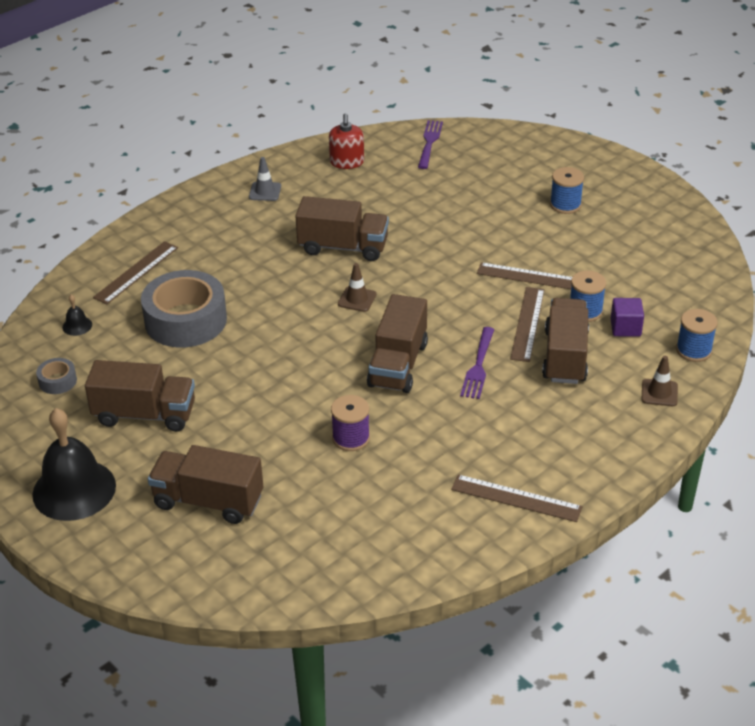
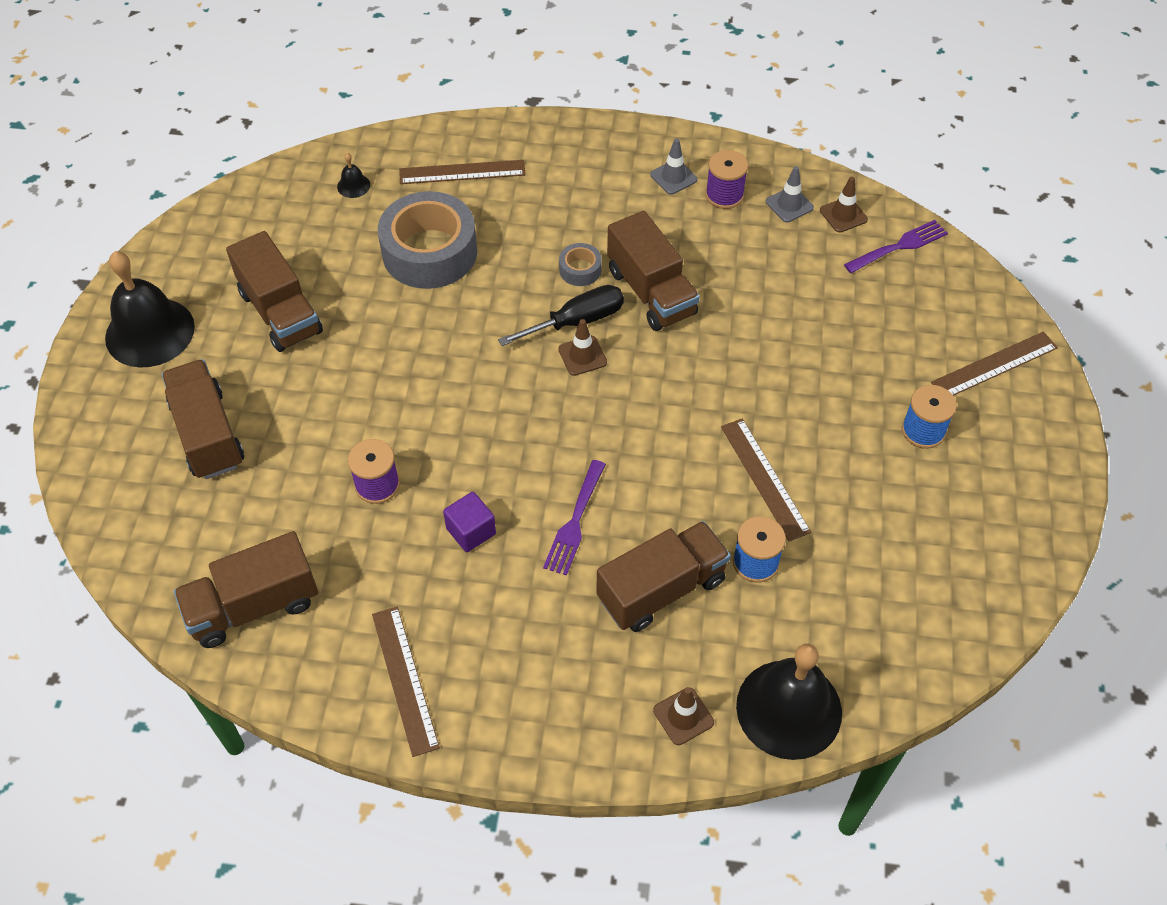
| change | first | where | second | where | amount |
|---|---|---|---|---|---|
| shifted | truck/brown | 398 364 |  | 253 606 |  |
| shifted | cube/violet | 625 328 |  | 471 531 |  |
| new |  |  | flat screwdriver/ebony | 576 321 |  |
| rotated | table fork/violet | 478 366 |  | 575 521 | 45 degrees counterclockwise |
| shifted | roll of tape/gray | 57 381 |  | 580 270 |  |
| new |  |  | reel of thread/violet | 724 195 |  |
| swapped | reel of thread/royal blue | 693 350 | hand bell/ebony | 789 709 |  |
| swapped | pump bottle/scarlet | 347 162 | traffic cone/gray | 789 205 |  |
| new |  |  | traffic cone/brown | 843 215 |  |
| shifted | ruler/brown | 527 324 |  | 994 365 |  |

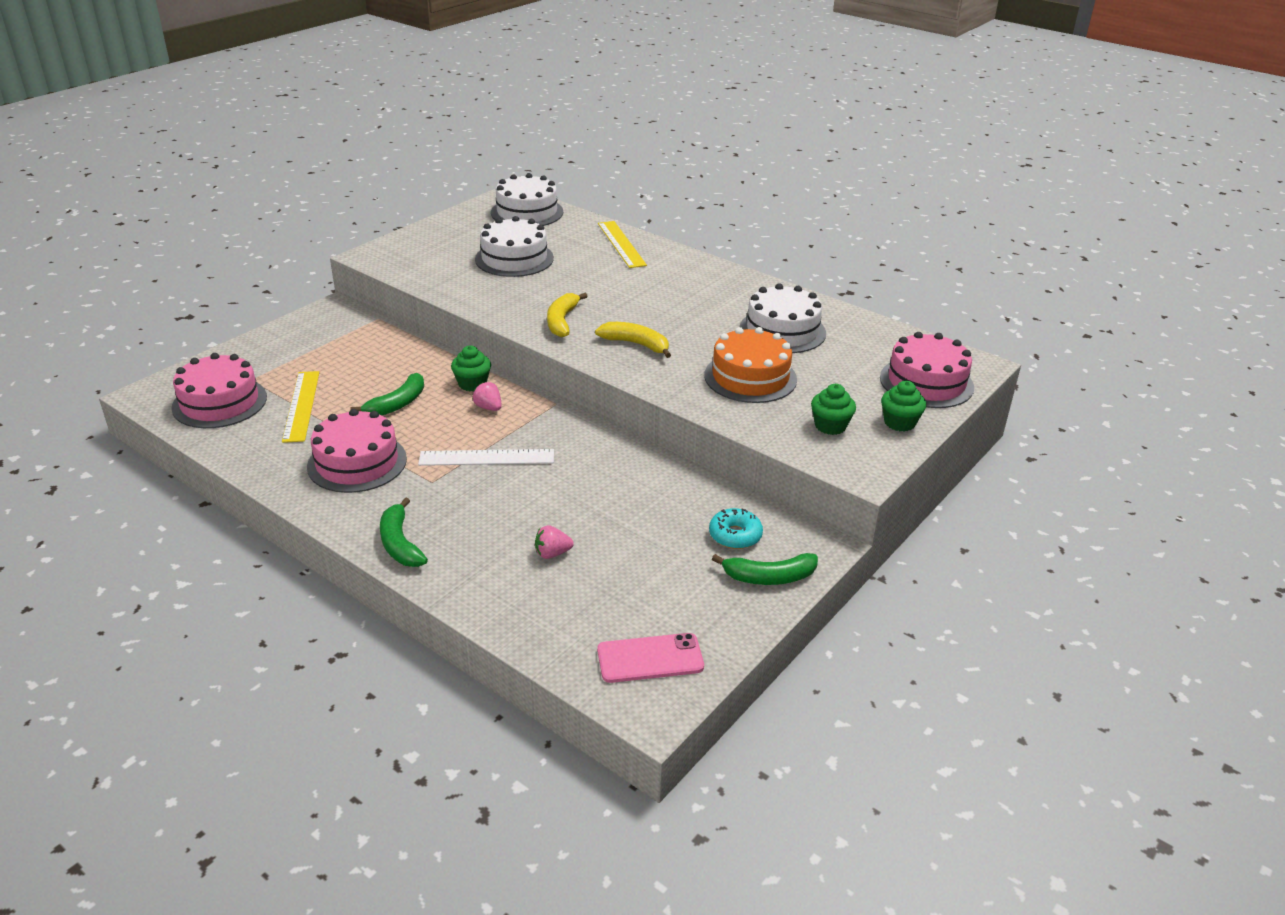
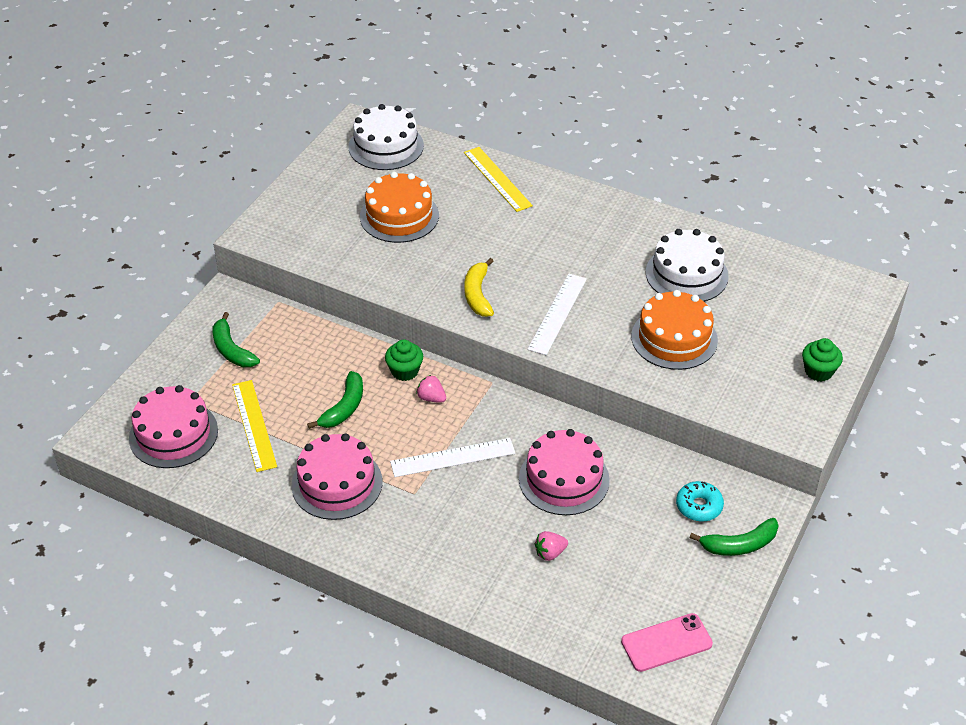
| change | first | where | second | where | amount |
|---|---|---|---|---|---|
| shifted | banana/green | 400 543 |  | 231 350 |  |
| repainted | layer cake/snow-white | 514 258 | layer cake/bright orange | 399 216 |  |
| shifted | layer cake/rosy | 926 382 |  | 564 479 |  |
| swapped | banana/golden | 636 344 | ruler/snow-white | 557 313 |  |
| gone | fairy cake/green | 830 426 |  |  |  |

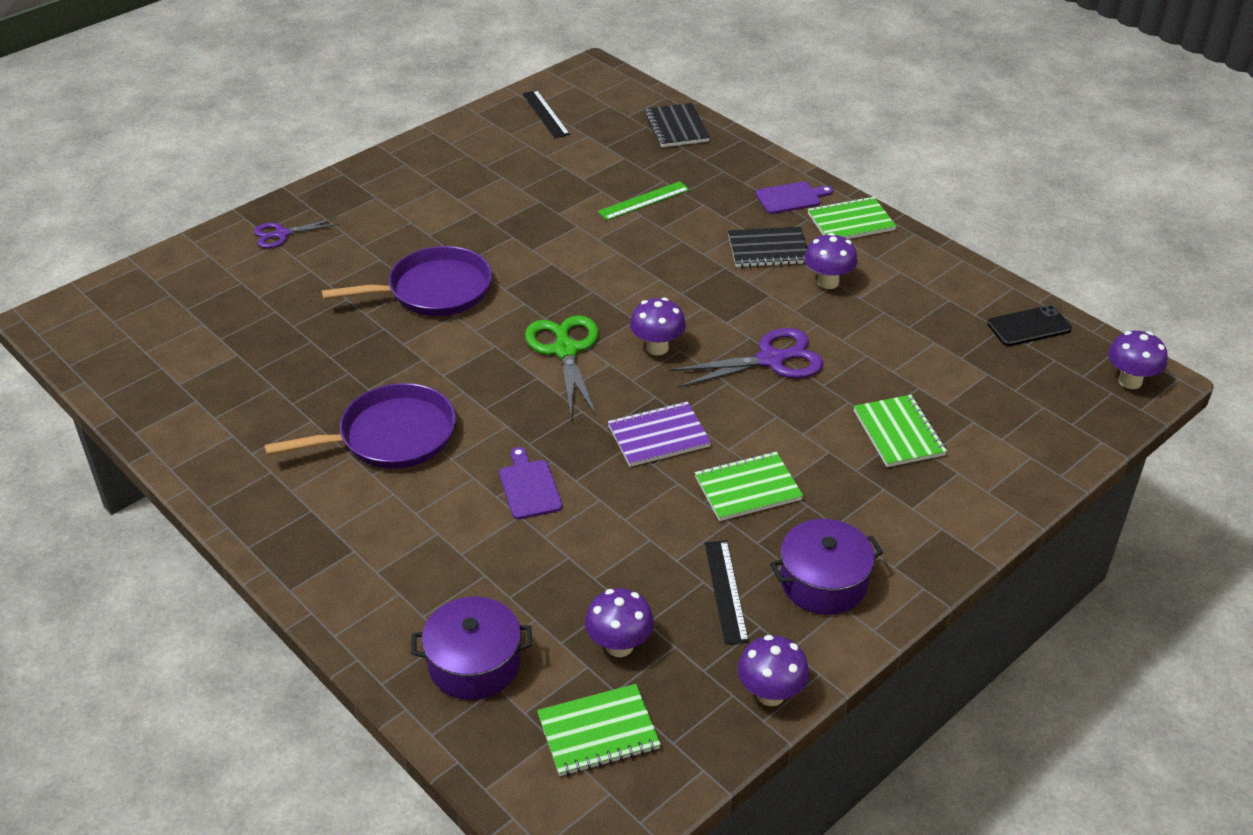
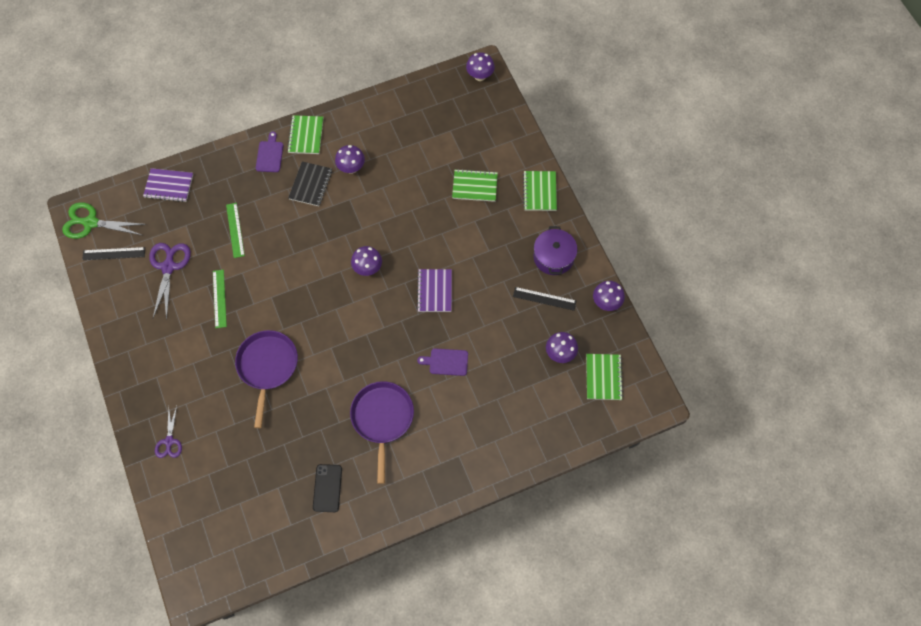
| change | first | where | second | where | amount |
|---|---|---|---|---|---|
| shifted | pair of scissors/green | 565 350 |  | 91 223 |  |
| repainted | exercise book/ebony | 677 127 | exercise book/violet | 169 186 |  |
| shifted | pair of scissors/violet | 771 360 |  | 168 267 |  |
| new |  |  | ruler/green | 219 298 |  |
| shifted | phone/ebony | 1029 326 |  | 327 488 |  |
| shifted | exercise book/green | 748 489 |  | 539 191 |  |
| gone | stockpot/violet | 474 664 |  |  |  |

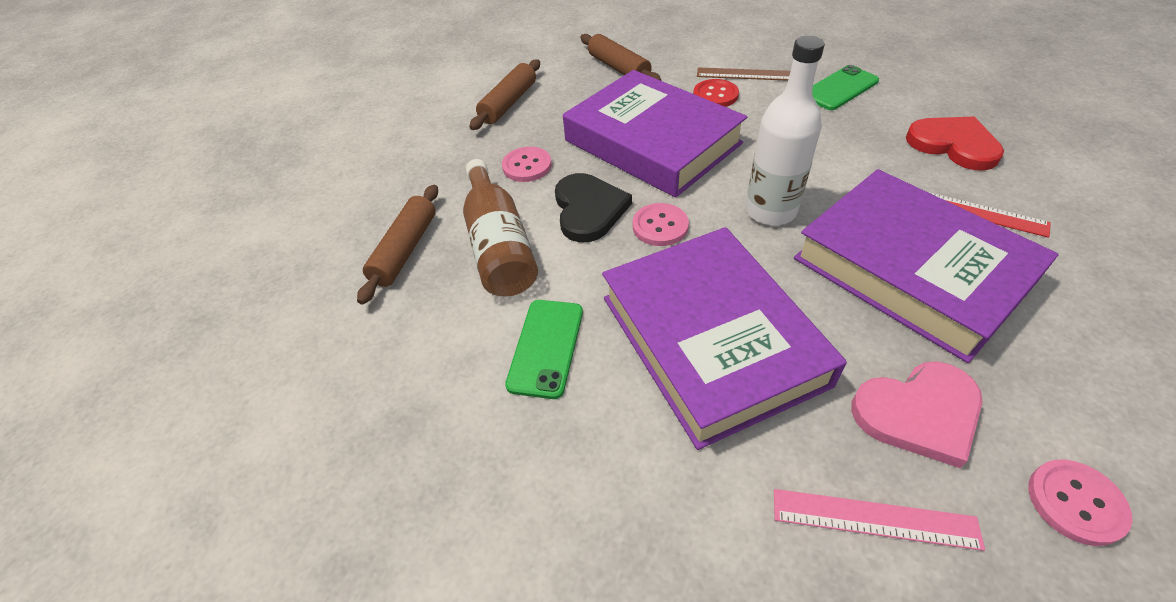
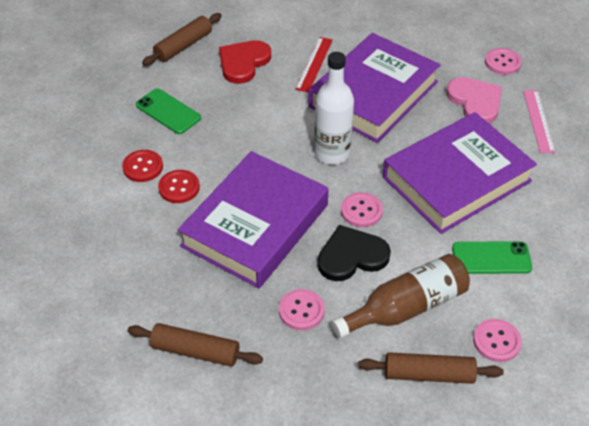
| change | first | where | second | where | amount |
|---|---|---|---|---|---|
| swapped | ruler/brown | 747 74 | shirt button/scarlet | 143 167 |  |
| shifted | rolling pin/brown | 618 68 |  | 183 46 |  |
| new |  |  | shirt button/rosy | 496 341 |  |

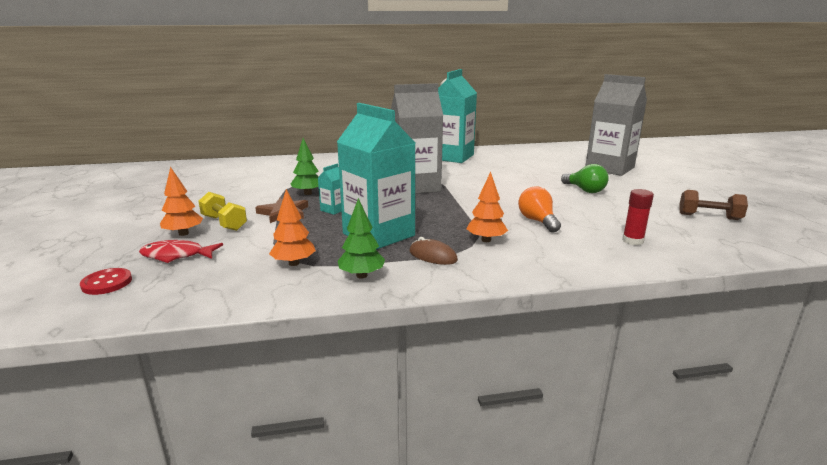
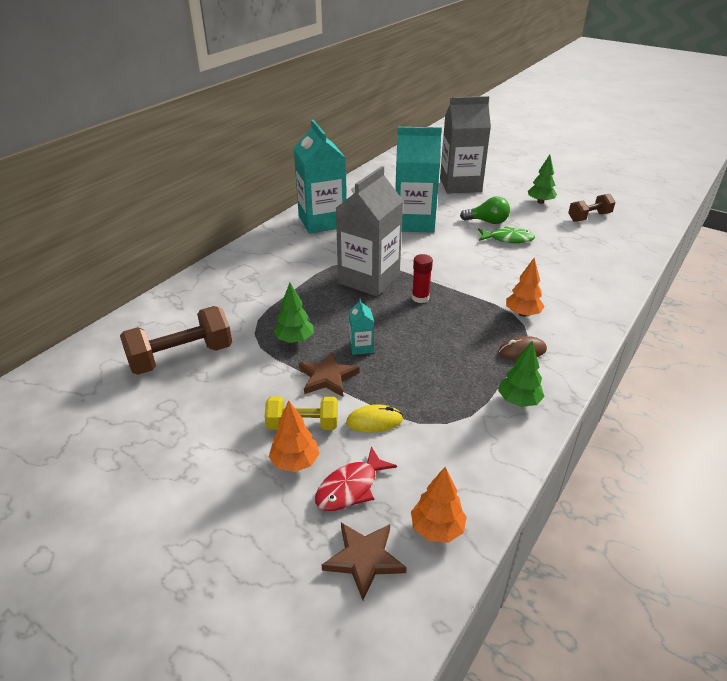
| change | first | where | second | where | amount |
|---|---|---|---|---|---|
| new |  |  | free weight/brown | 181 357 |  |
| swapped | shirt button/scarlet | 107 283 | star/brown | 364 559 |  |
| new |  |  | mouse/golden | 374 421 |  |
| shifted | carton/teal | 378 234 |  | 414 222 |  |
| shifted | tree/bright orange | 294 263 |  | 437 528 |  |
| shifted | stick of glue/scarlet | 632 241 |  | 420 298 |  |
| new |  |  | fish/green | 508 239 |  |
| new |  |  | tree/green | 540 202 |  |
| gone | lightbulb/bright orange | 537 221 |  |  |  |

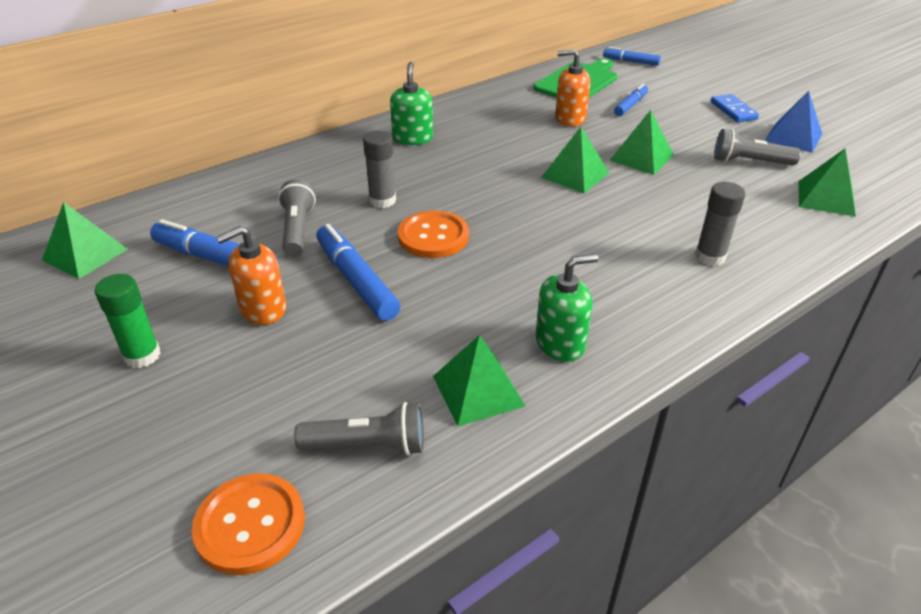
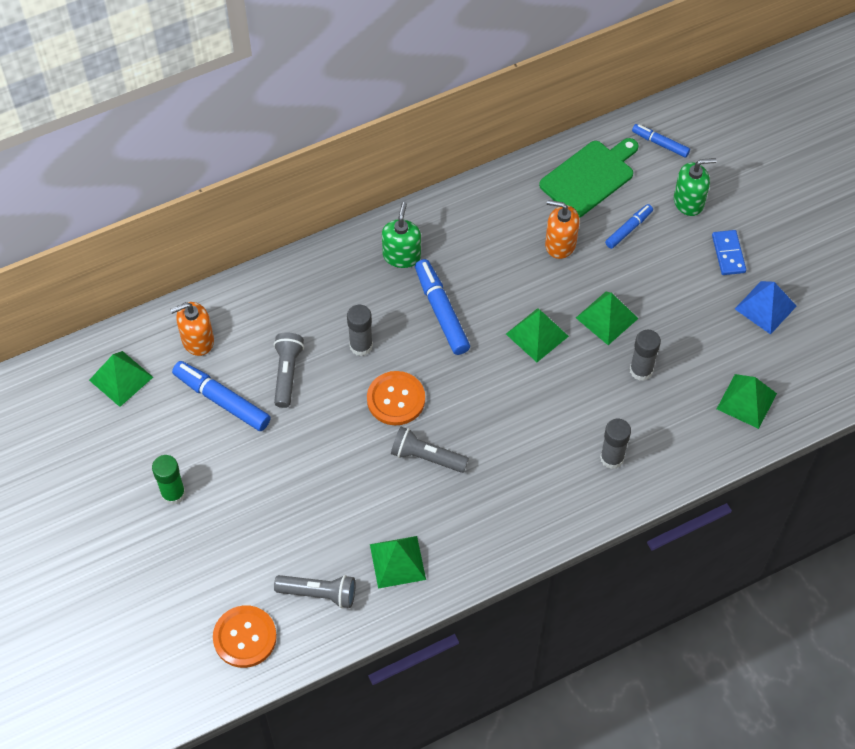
| change | first | where | second | where | amount |
|---|---|---|---|---|---|
| shifted | pump bottle/bright orange | 263 309 |  | 197 340 |  |
| shifted | pocket torch/gray | 749 162 |  | 426 457 |  |
| shifted | marker pen/royal blue | 356 280 |  | 441 311 |  |
| new |  |  | stick of glue/gray | 641 370 |  |
| shifted | pump bottle/green | 560 343 |  | 688 201 |  |

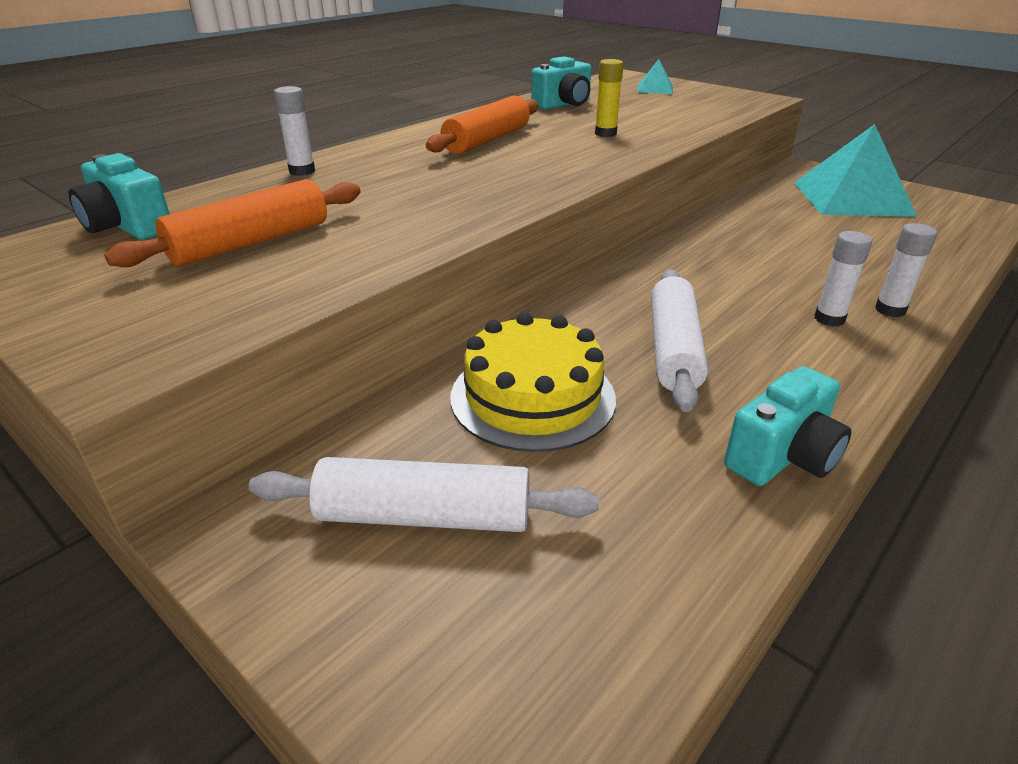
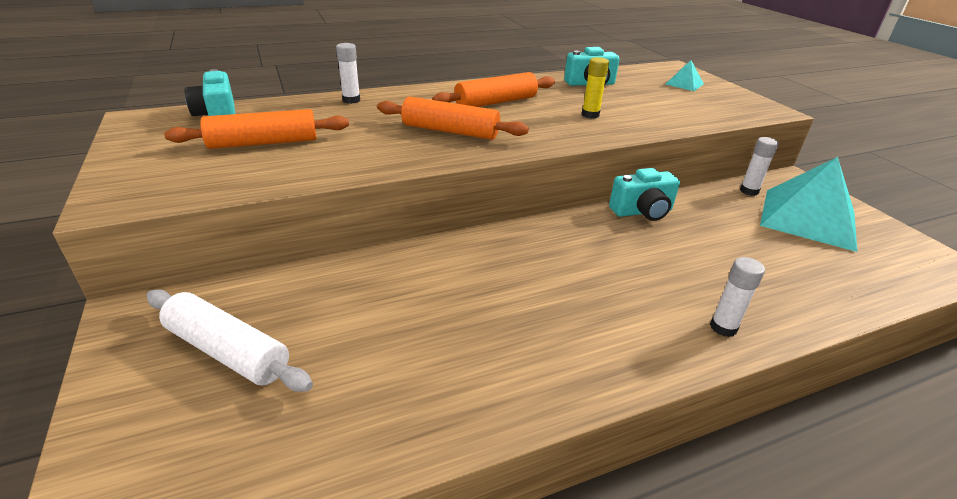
| change | first | where | second | where | amount |
|---|---|---|---|---|---|
| new |  |  | rolling pin/bright orange | 450 131 |  |
| shifted | camera/teal | 783 456 |  | 642 212 |  |
| shifted | stick of glue/snow-white | 829 319 |  | 749 191 |  |
| gone | layer cake/golden | 532 397 |  |  |  |
| gone | rolling pin/snow-white | 673 349 |  |  |  |

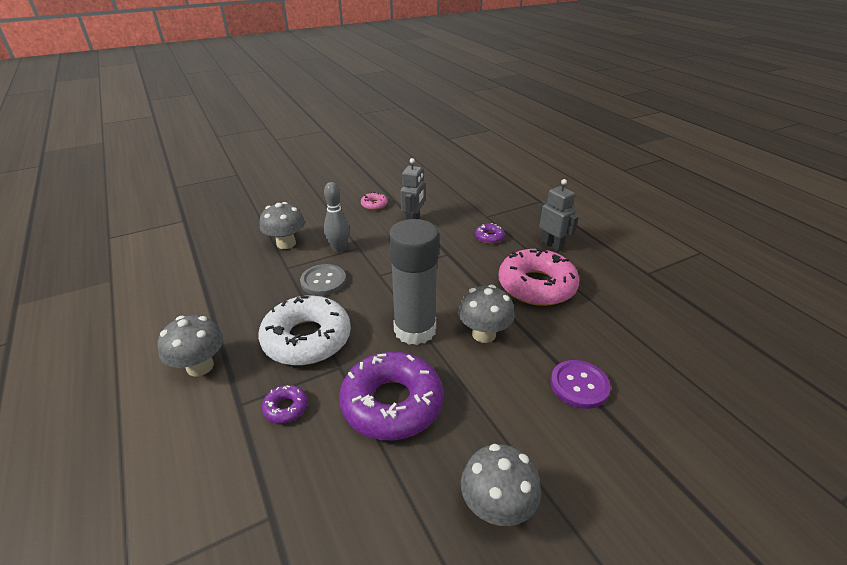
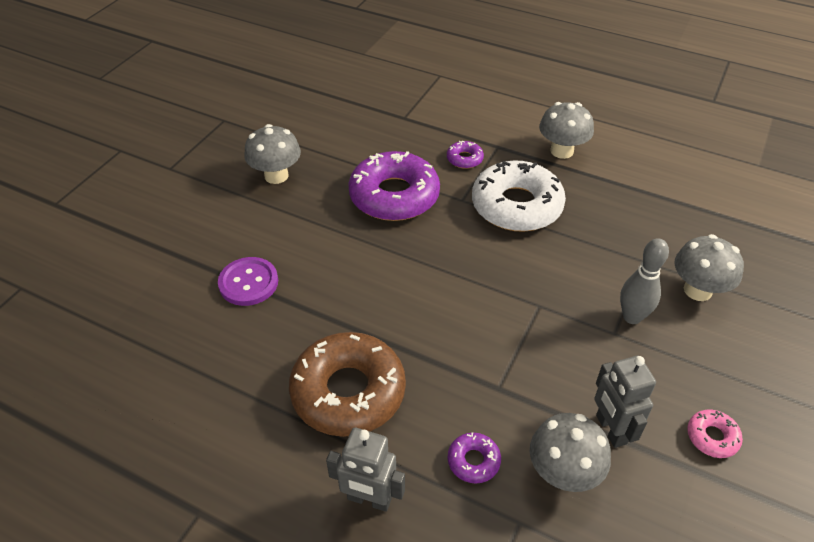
| change | first | where | second | where | amount |
|---|---|---|---|---|---|
| repainted | donut/rosy | 536 285 | donut/brown | 348 392 |  |
| shifted | fungus/gray | 484 334 |  | 563 473 |  |
| gone | shirt button/gray | 323 281 |  |  |  |
| gone | stick of glue/gray | 415 330 |  |  |  |

